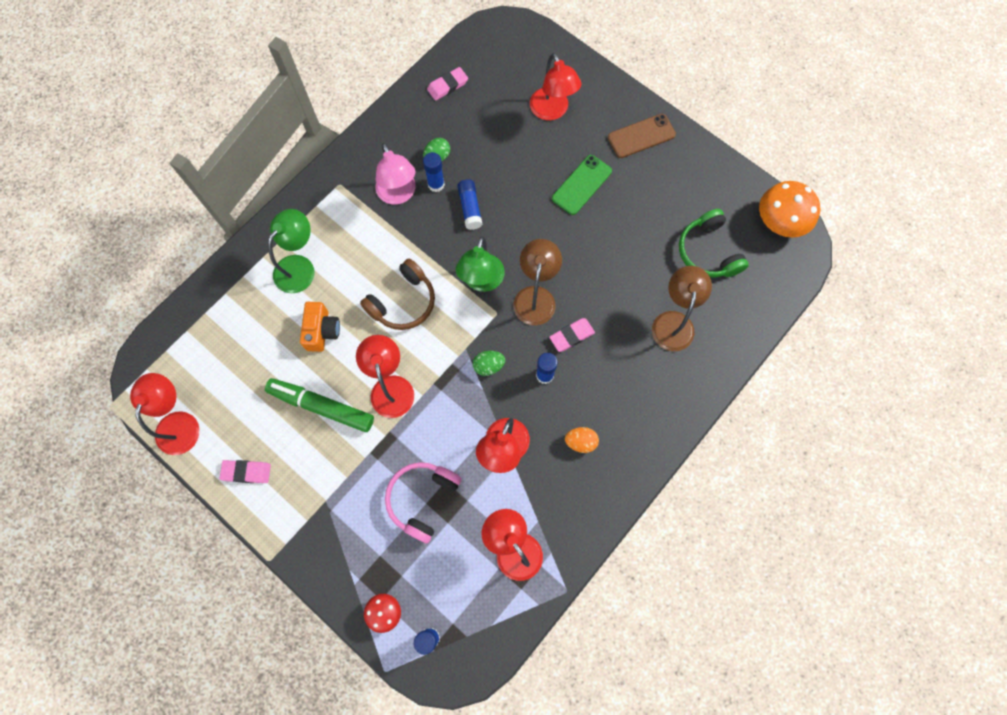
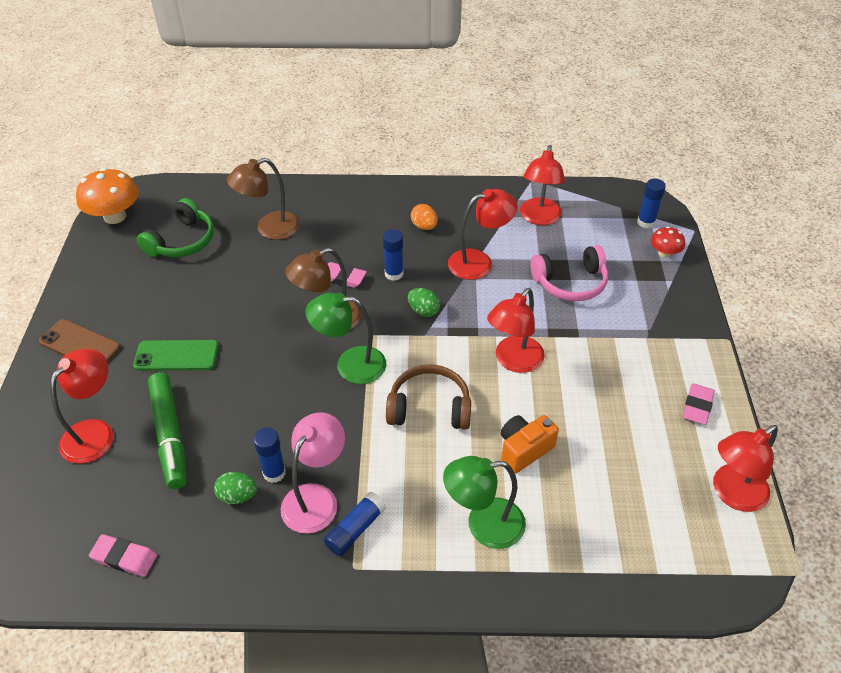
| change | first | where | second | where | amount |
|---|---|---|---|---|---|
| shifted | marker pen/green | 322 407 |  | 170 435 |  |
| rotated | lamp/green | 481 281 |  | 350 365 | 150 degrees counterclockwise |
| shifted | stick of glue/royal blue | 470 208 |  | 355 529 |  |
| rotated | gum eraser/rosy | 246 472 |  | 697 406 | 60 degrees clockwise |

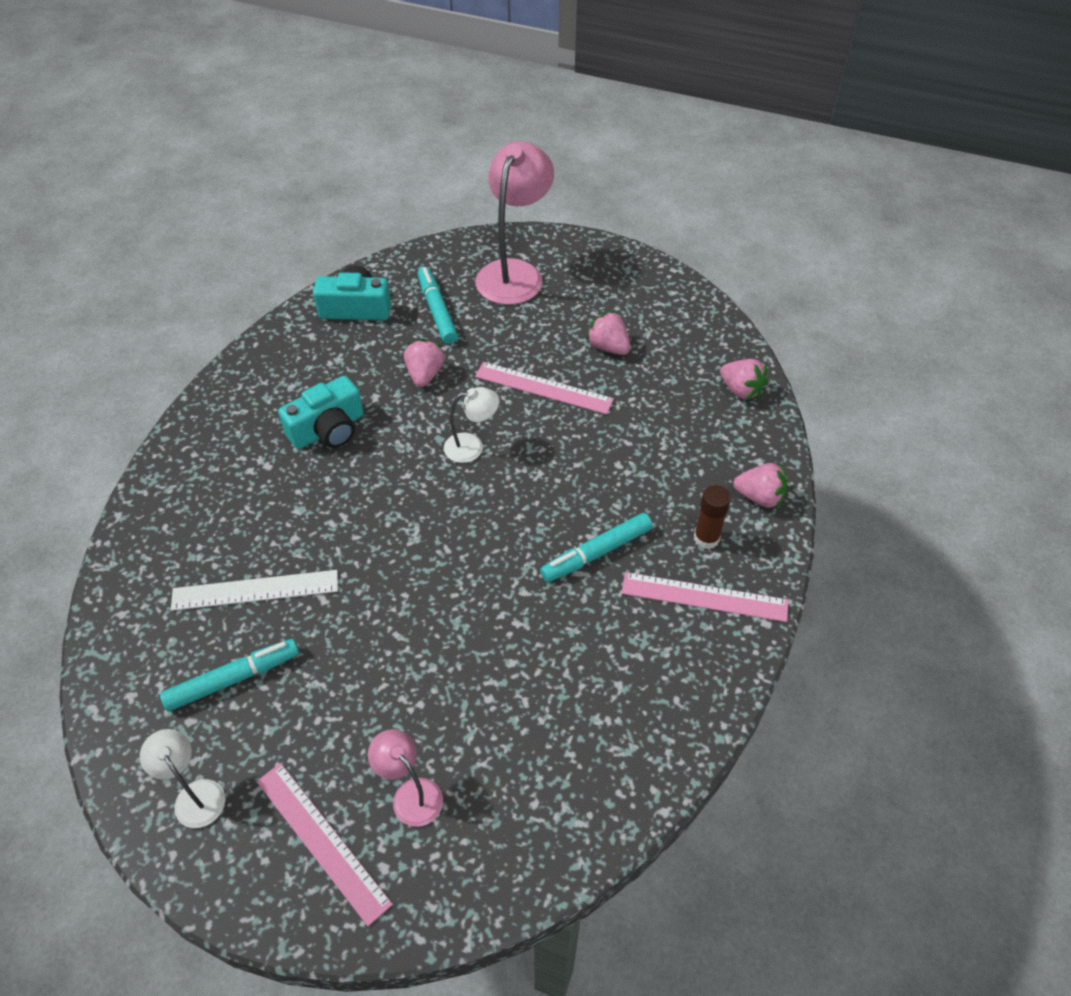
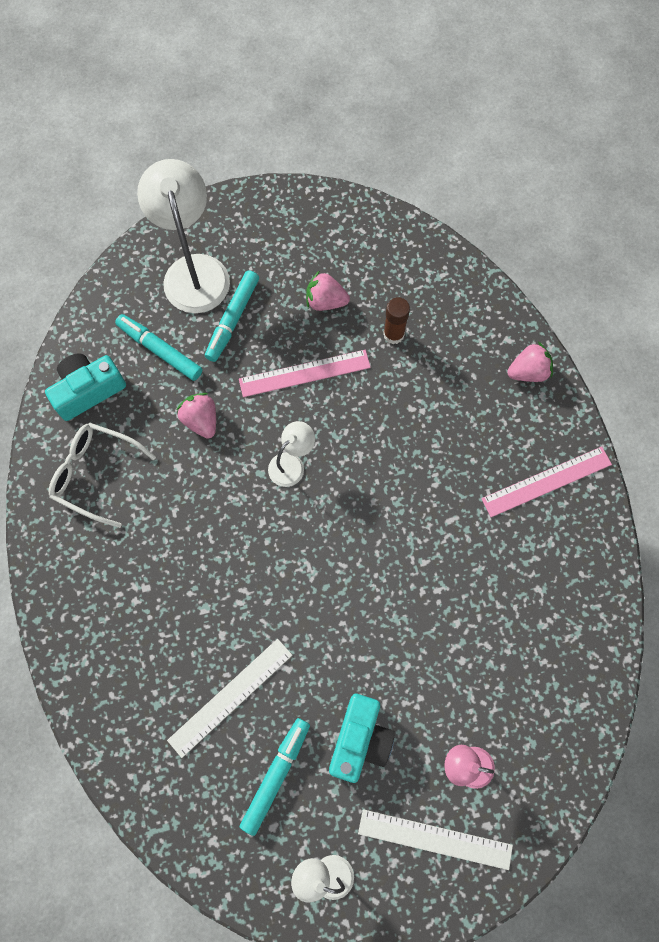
| change | first | where | second | where | amount |
|---|---|---|---|---|---|
| new |  |  | spectacles/snow-white | 95 474 |  |
| repainted | lamp/rosy | 514 273 | lamp/snow-white | 193 270 |  |
| shifted | marker pen/teal | 596 553 |  | 233 319 |  |
| shifted | camera/teal | 328 429 |  | 360 739 |  |
| repainted | ruler/rosy | 322 841 | ruler/snow-white | 435 839 |  |
| shifted | stick of glue/brown | 706 538 |  | 393 334 |  |
| gone | toy strawberry/rosy | 741 390 |  |  |  |

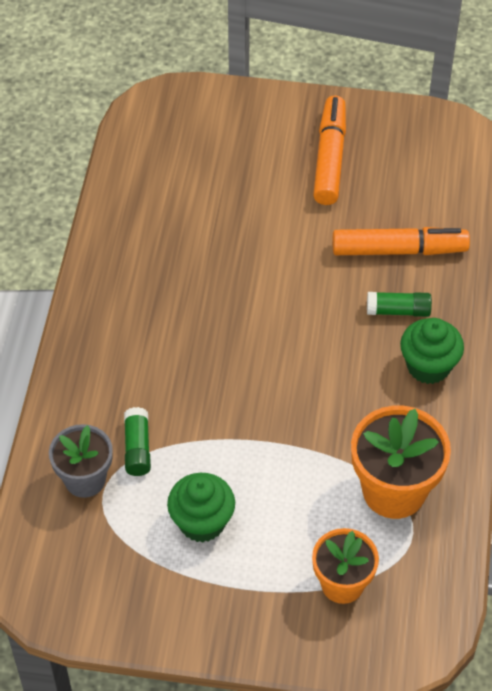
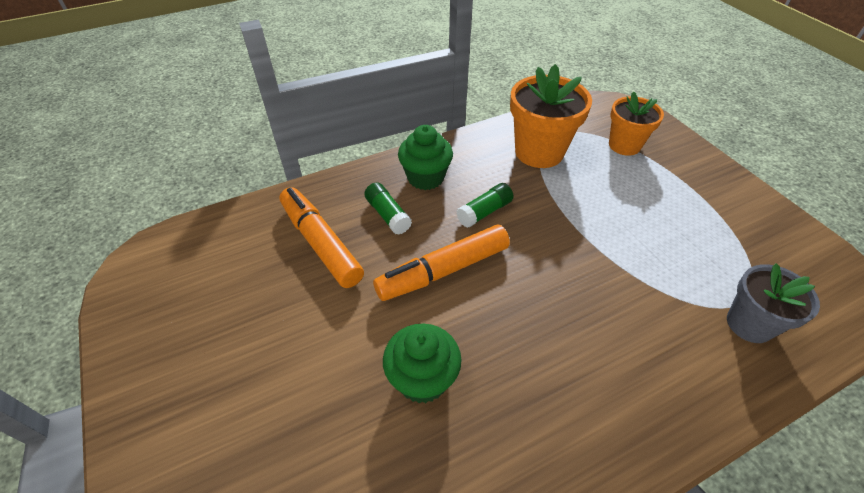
| change | first | where | second | where | amount |
|---|---|---|---|---|---|
| shifted | marker pen/bright orange | 330 158 |  | 443 271 |  |
| shifted | fairy cake/green | 202 522 |  | 422 379 |  |
| shifted | stick of glue/green | 137 448 |  | 484 212 |  |

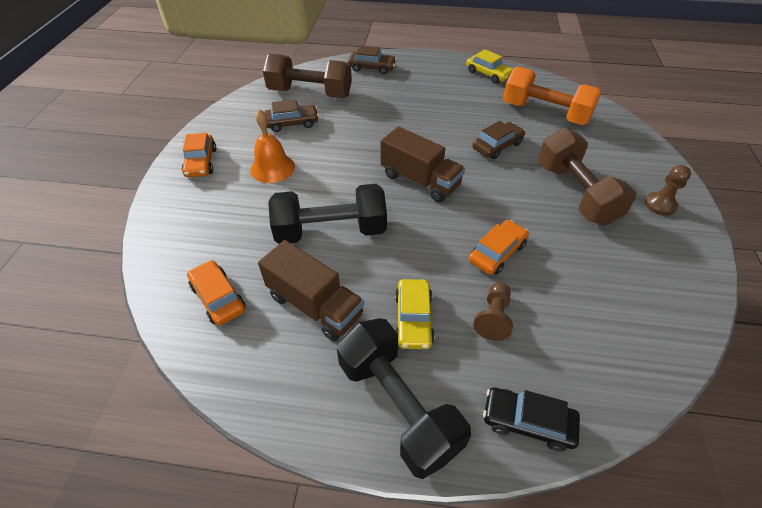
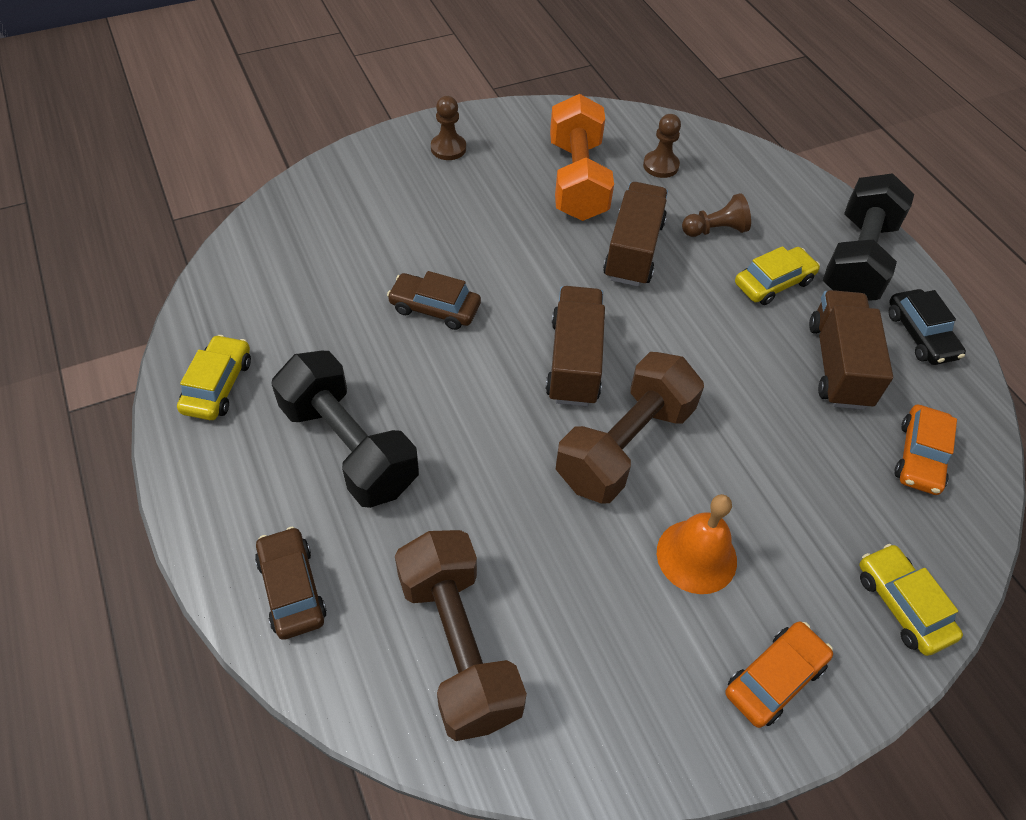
| change | first | where | second | where | amount |
|---|---|---|---|---|---|
| shifted | free weight/ebony | 331 231 |  | 349 447 |  |
| shifted | free weight/bright orange | 545 113 |  | 577 180 |  |
| shifted | free weight/brown | 575 193 |  | 625 445 |  |
| swapped | car/bright orange | 497 253 | truck/brown | 633 250 |  |
| new |  |  | game pawn/brown | 660 166 |  |
| new |  |  | car/golden | 902 605 |  |
| shifted | car/ebony | 527 422 |  | 920 335 |  |
| gone | car/brown | 292 123 |  |  |  |

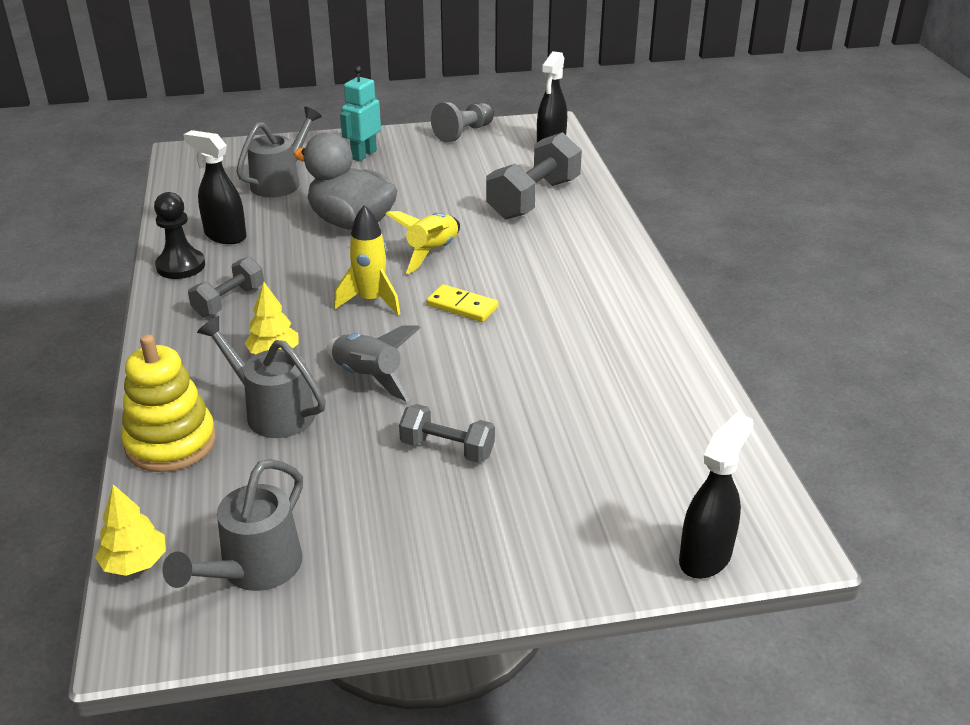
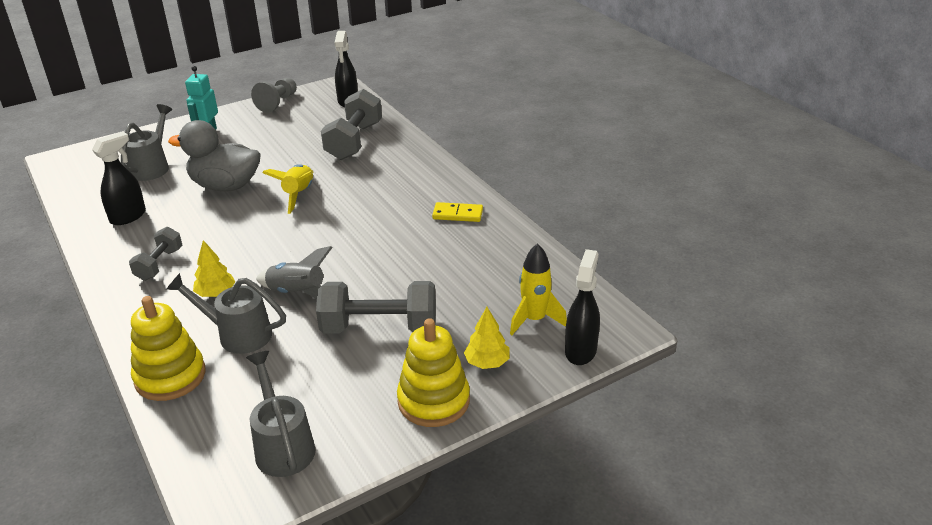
| change | first | where | second | where | amount |
|---|---|---|---|---|---|
| rotated | spray cleaner/ebony | 225 236 |  | 128 216 | 120 degrees clockwise |
| rotated | watering can/gray | 253 570 |  | 282 445 | 150 degrees clockwise |
| scaled | free weight/gray | 447 449 |  | 379 327 | x1.73 |
| new |  |  | stacking rings/golden | 433 401 |  |
| shifted | domino piece/golden | 462 306 |  | 457 214 |  |
| shifted | tree/golden | 135 563 |  | 487 362 |  |
| shifted | rocket/golden | 371 301 |  | 534 320 |  |
| gone | game pawn/ebony | 181 266 |  |  |  |

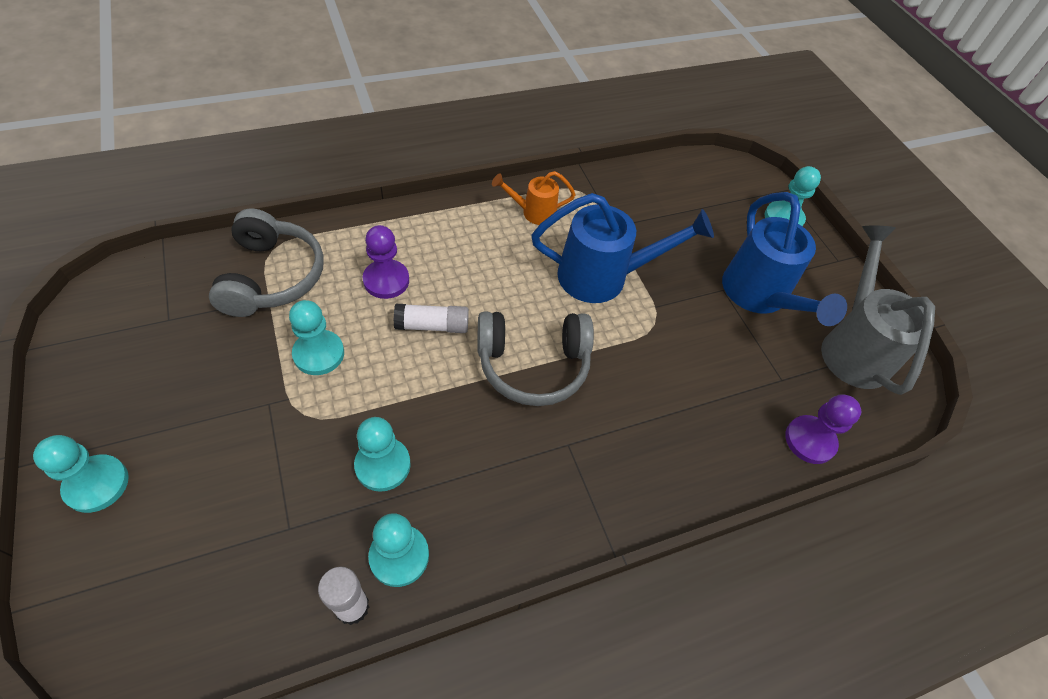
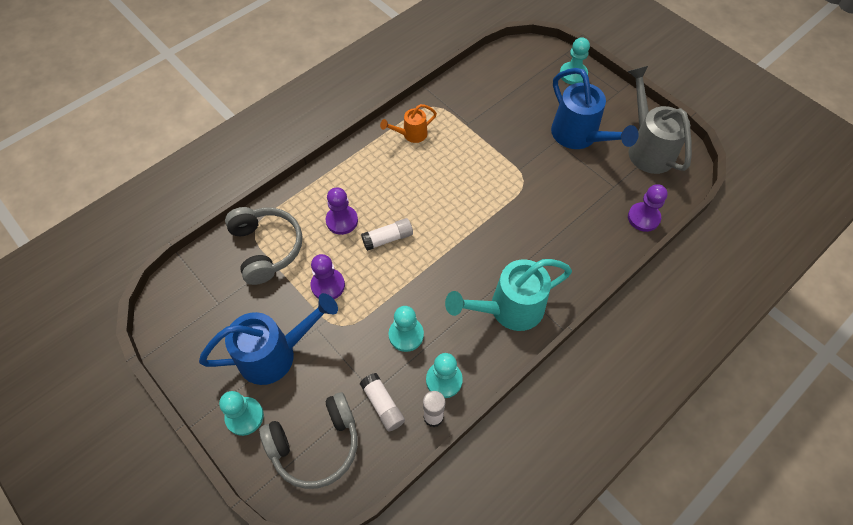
| change | first | where | second | where | amount |
|---|---|---|---|---|---|
| shifted | watering can/royal blue | 603 277 |  | 275 354 |  |
| shifted | headphones/gray | 533 365 |  | 316 445 |  |
| repainted | game pawn/teal | 319 354 | game pawn/violet | 328 285 |  |
| new |  |  | stick of glue/snow-white | 383 405 |  |
| new |  |  | watering can/teal | 509 309 |  |

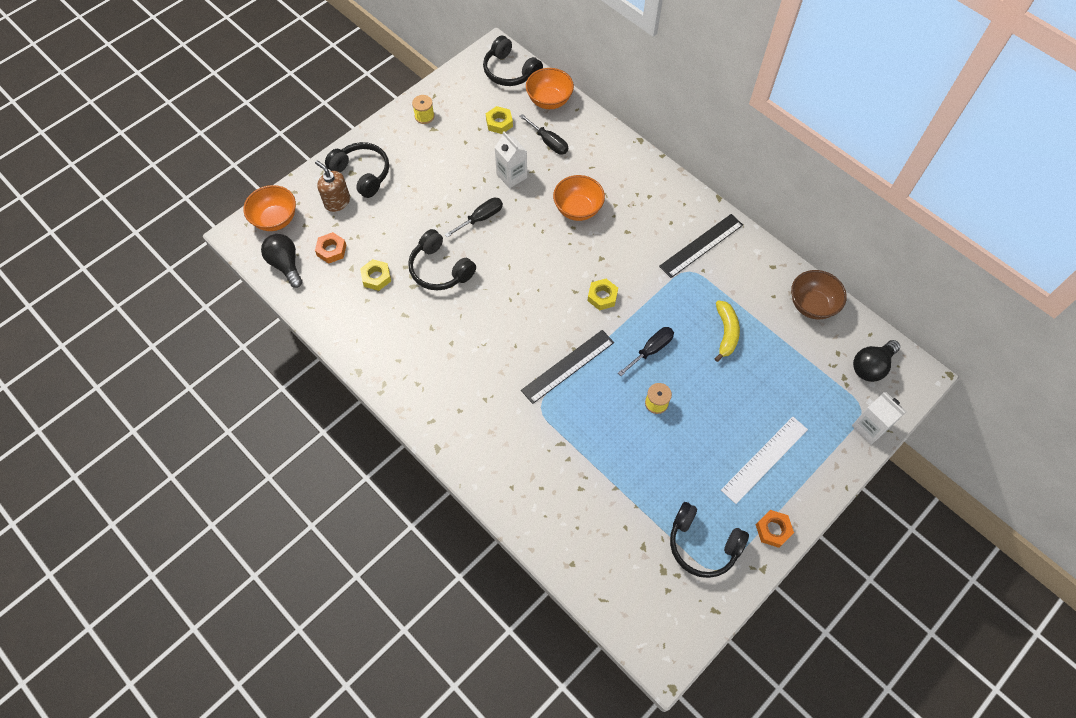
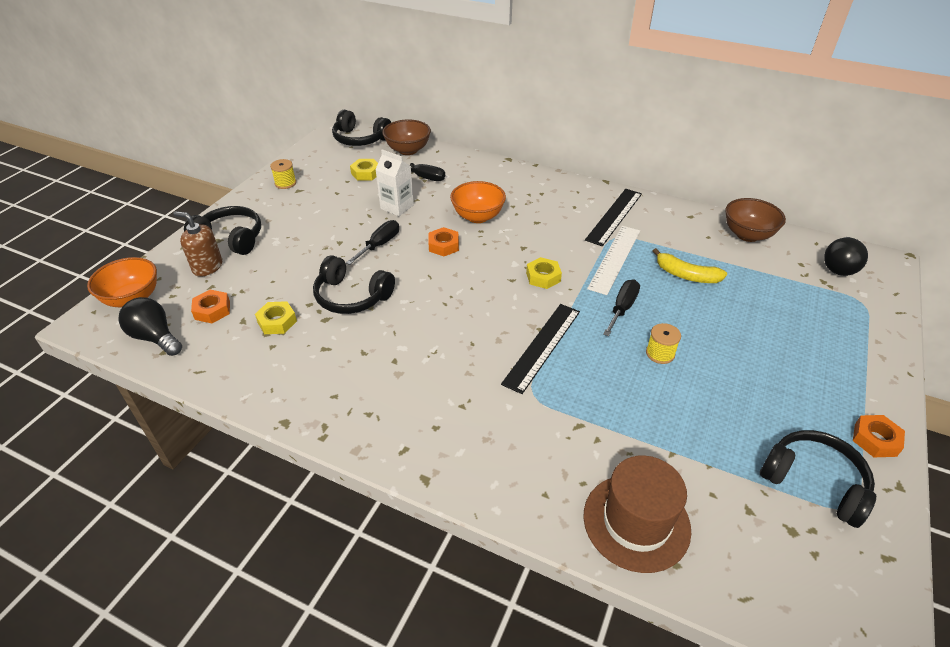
| change | first | where | second | where | amount |
|---|---|---|---|---|---|
| repainted | serving bowl/bright orange | 549 101 | serving bowl/brown | 408 150 |  |
| new |  |  | hex nut/bright orange | 443 246 |  |
| new |  |  | top hat/brown | 636 522 |  |
| shifted | ruler/snow-white | 764 459 |  | 614 259 |  |
| rotated | banana/golden | 726 333 |  | 686 275 | 135 degrees clockwise |
| rotated | headphones/ebony | 703 544 |  | 814 482 | 150 degrees counterclockwise |
| gone | carton/snow-white | 869 427 |  |  |  |

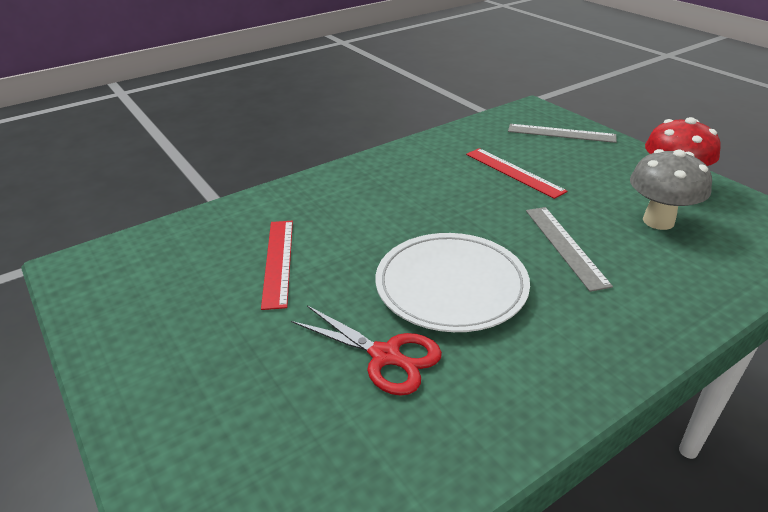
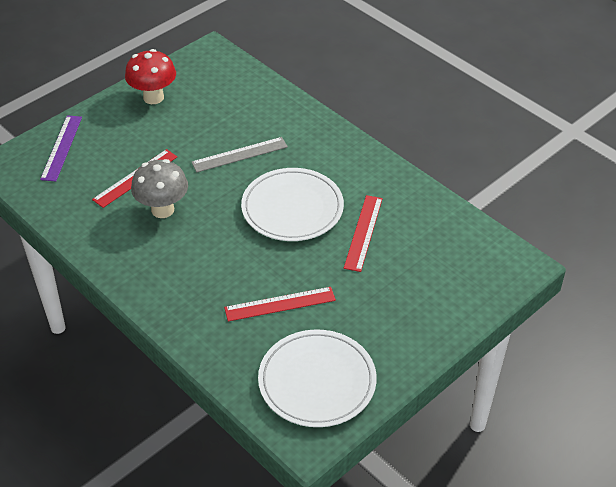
| change | first | where | second | where | amount |
|---|---|---|---|---|---|
| repainted | ruler/gray | 561 133 | ruler/violet | 61 147 |  |
| shifted | fungus/gray | 658 221 |  | 162 210 |  |
| new |  |  | plate/snow-white | 317 381 |  |
| swapped | pair of scissors/scarlet | 386 356 | ruler/scarlet | 363 232 |  |

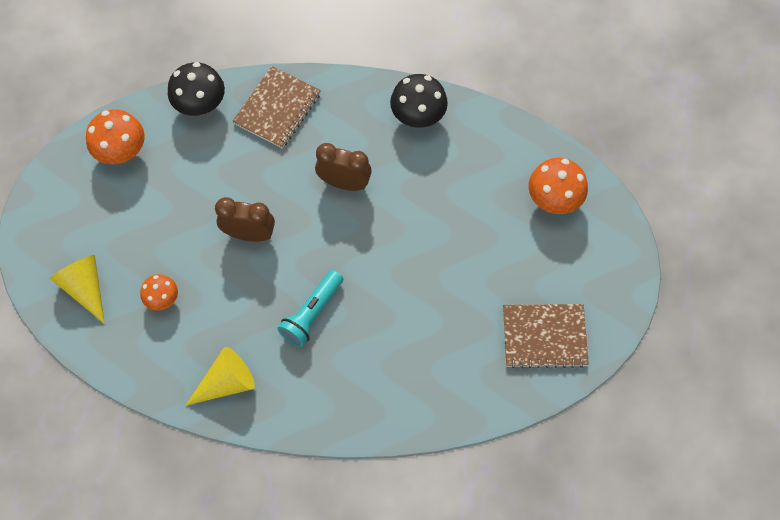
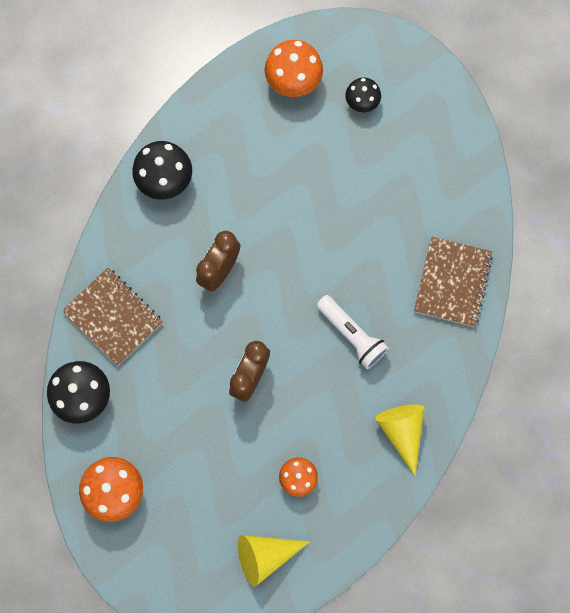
| change | first | where | second | where | amount |
|---|---|---|---|---|---|
| repainted | pocket torch/teal | 312 313 | pocket torch/snow-white | 351 335 |  |
| new |  |  | fungus/ebony | 362 102 |  |
| shifted | exercise book/brown | 544 336 |  | 452 282 |  |

